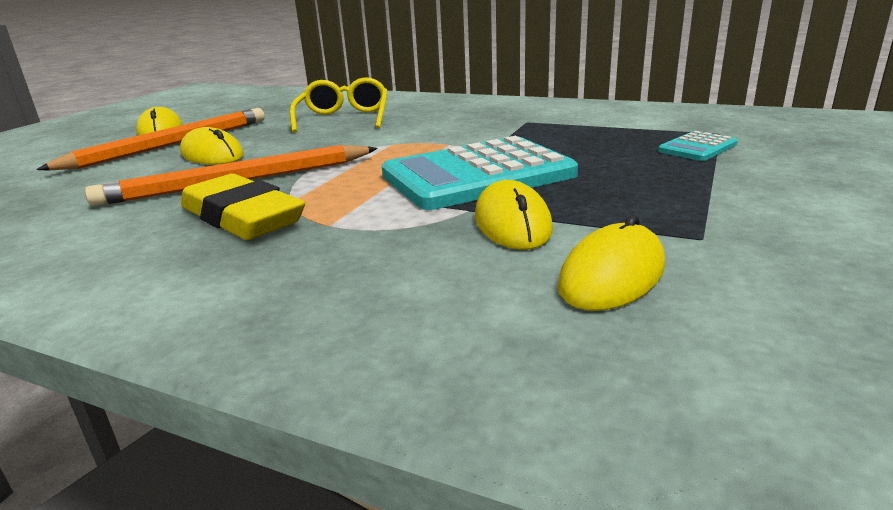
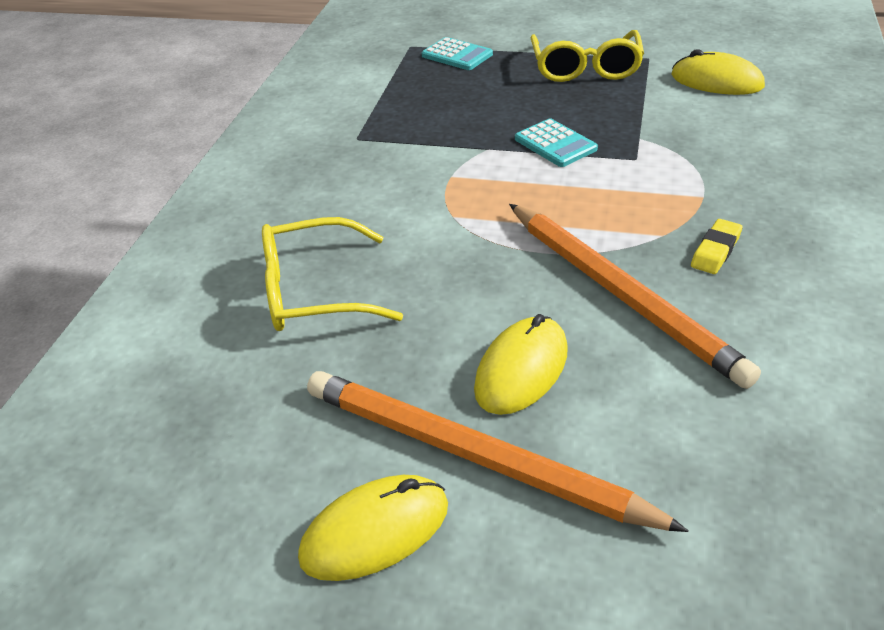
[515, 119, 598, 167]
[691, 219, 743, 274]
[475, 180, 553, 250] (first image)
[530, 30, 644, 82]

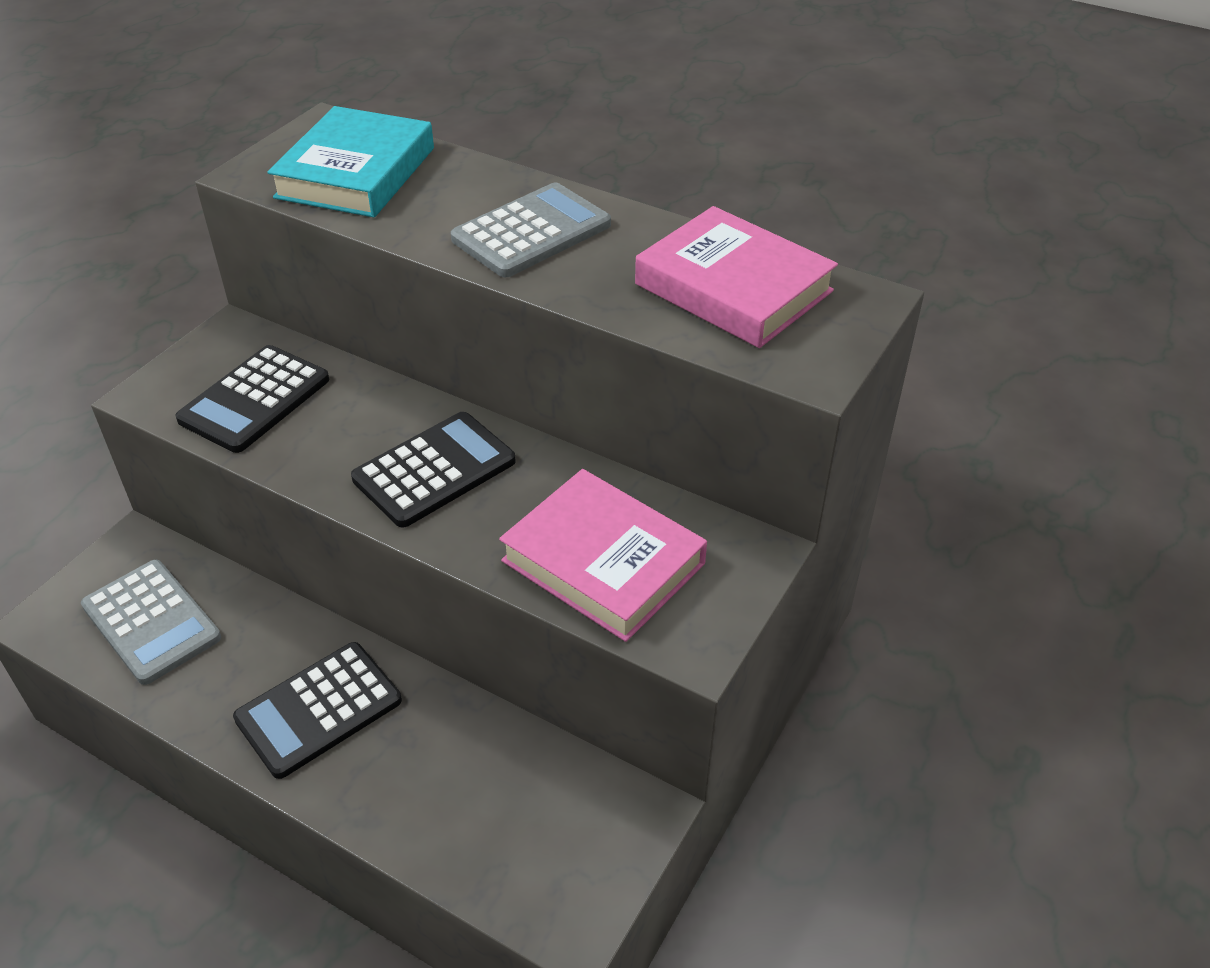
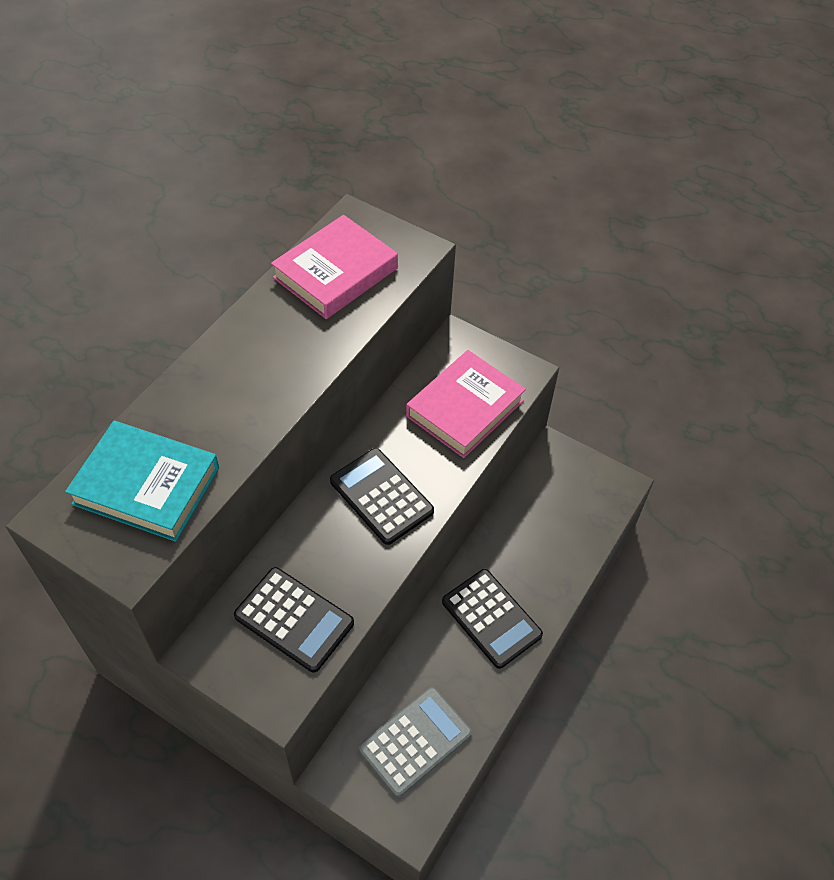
[451, 182, 611, 277] (first image)

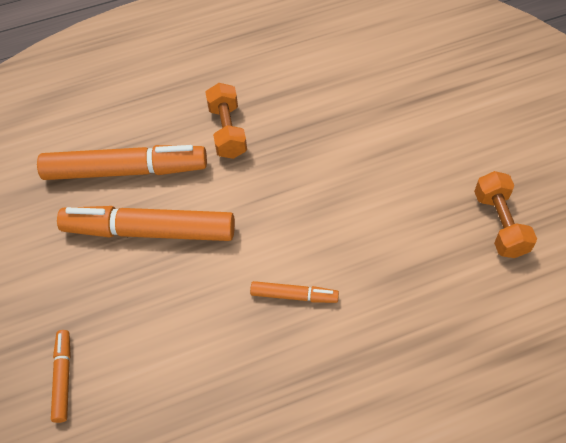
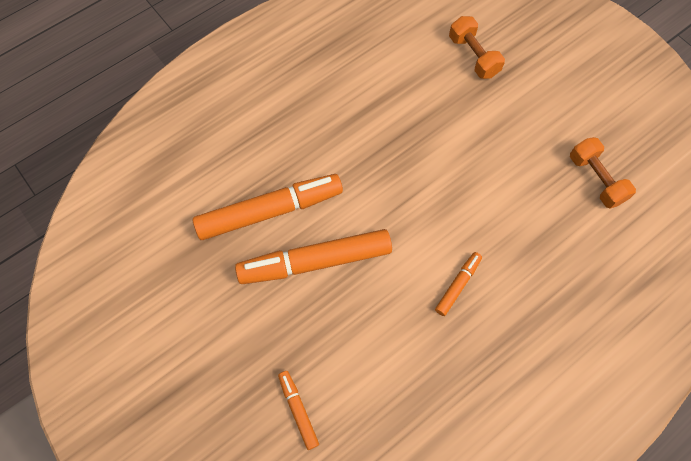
[449, 16, 505, 79]
[435, 252, 482, 316]

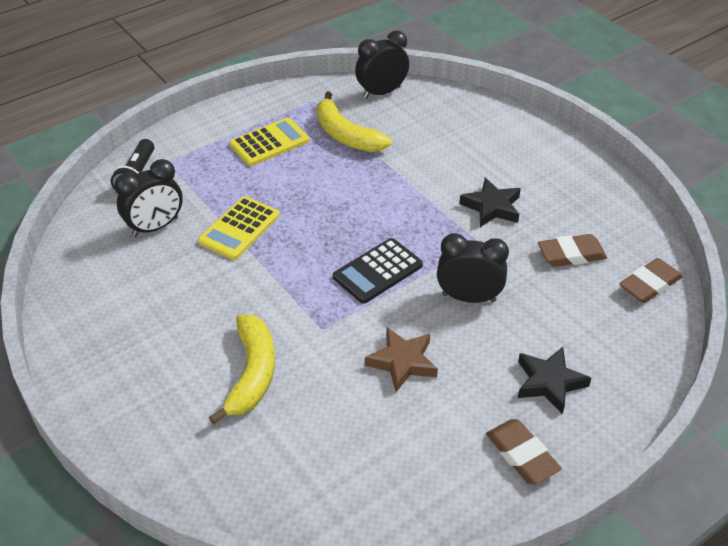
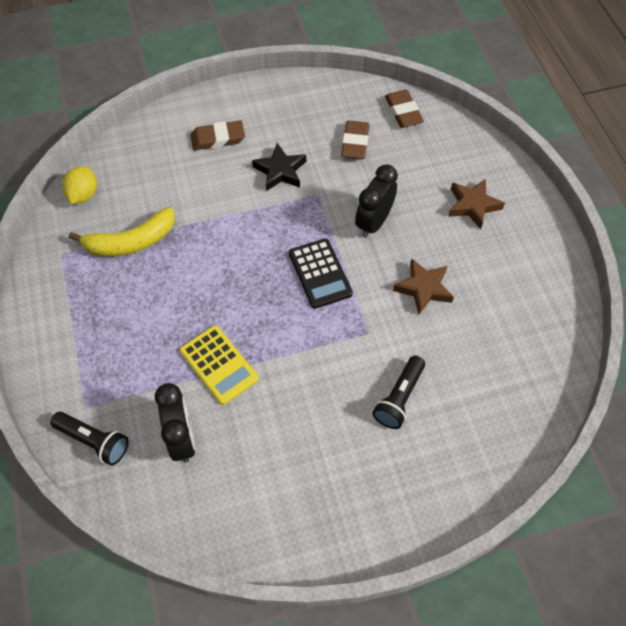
[63, 166, 97, 204]
[229, 118, 309, 166] (first image)
[373, 356, 425, 429]
[448, 179, 505, 229]
[190, 120, 245, 151]

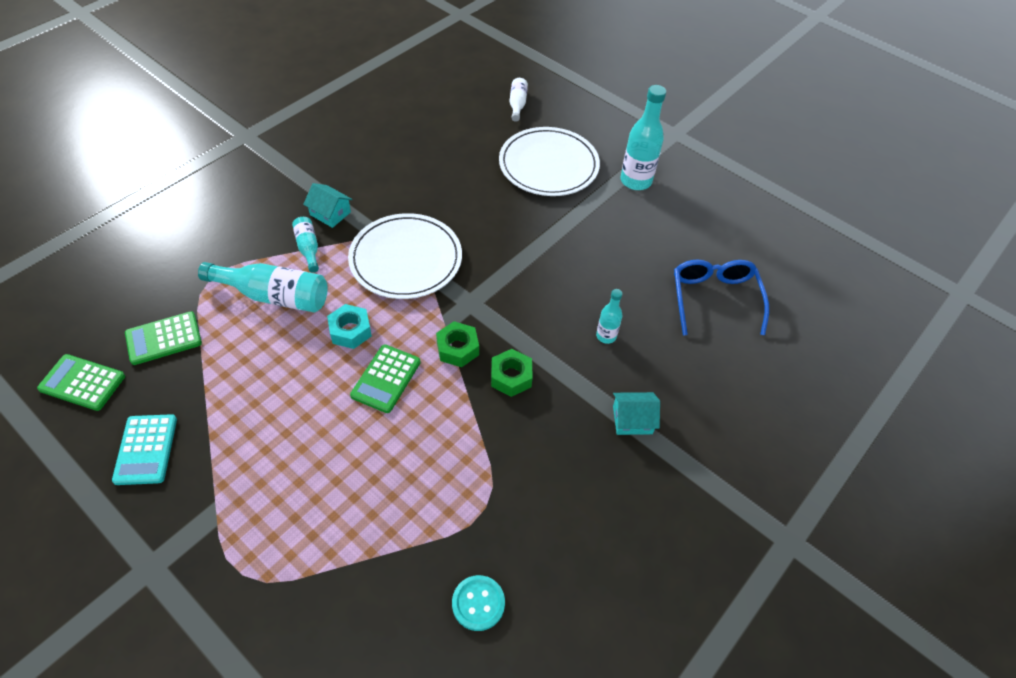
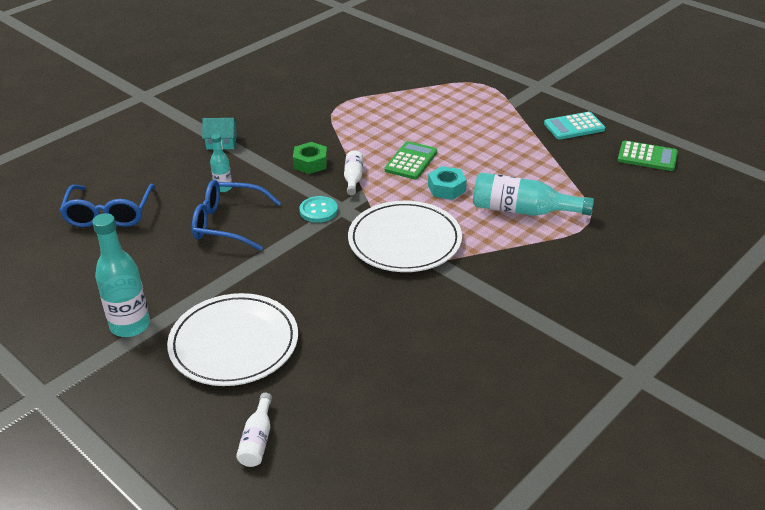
[303, 183, 353, 228] (first image)
[292, 217, 319, 273] (first image)
[125, 311, 202, 365] (first image)
[344, 150, 364, 196]
[544, 112, 605, 140]
[299, 196, 338, 223]
[192, 180, 281, 251]

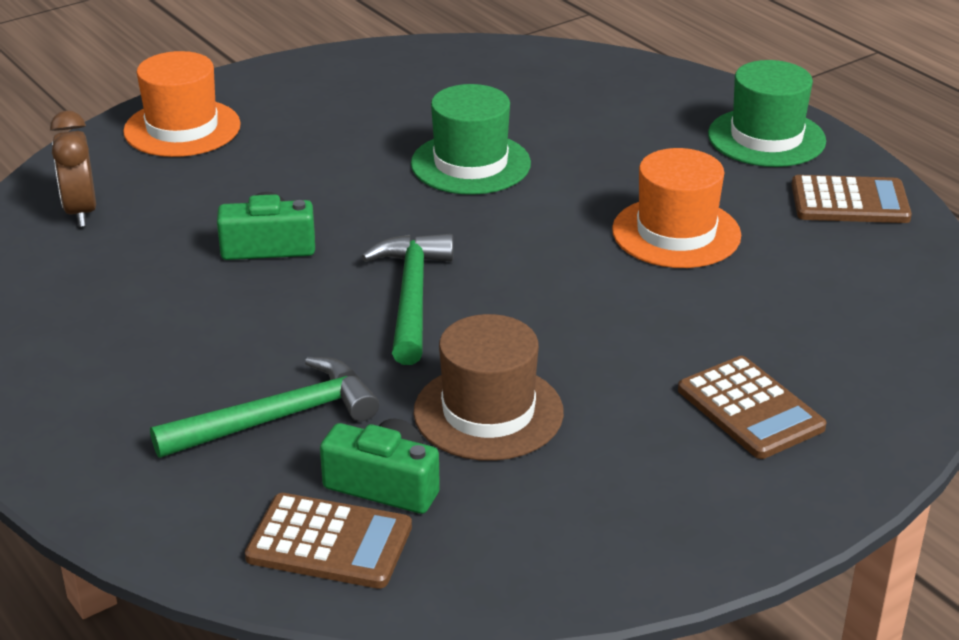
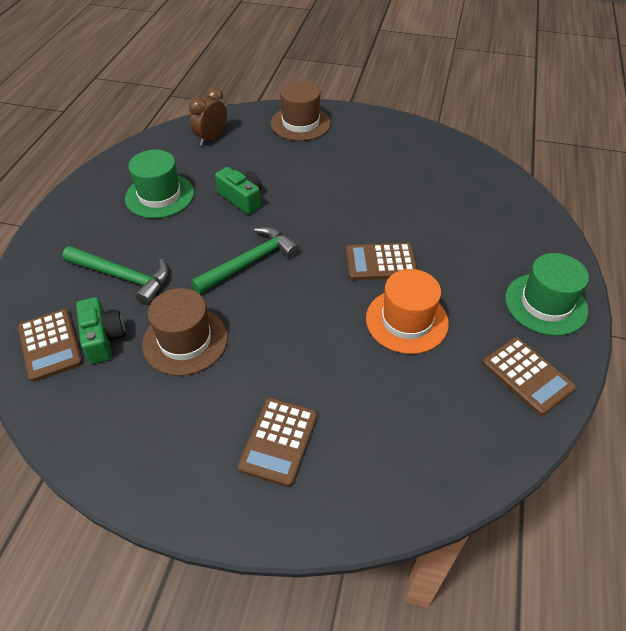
[271, 81, 331, 141]
[125, 150, 194, 218]
[346, 243, 417, 280]

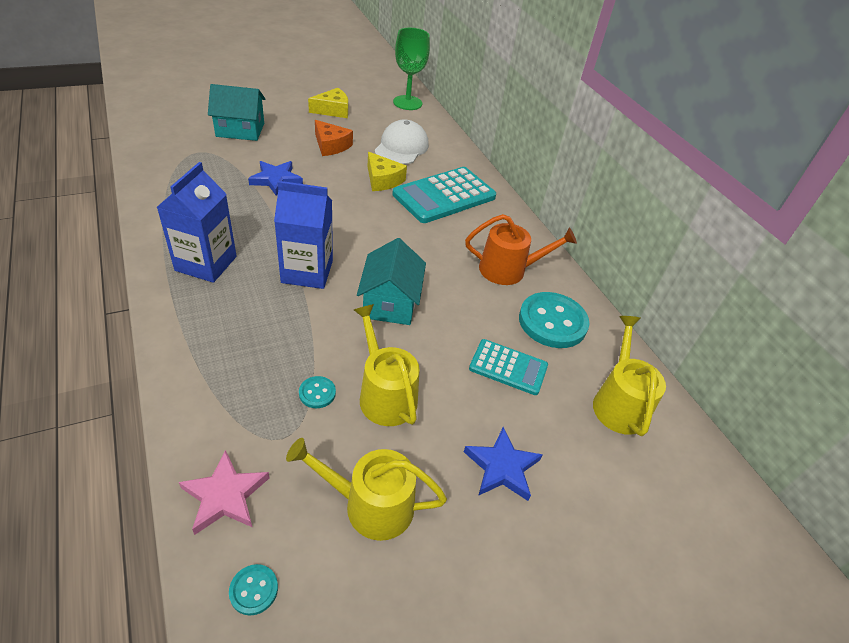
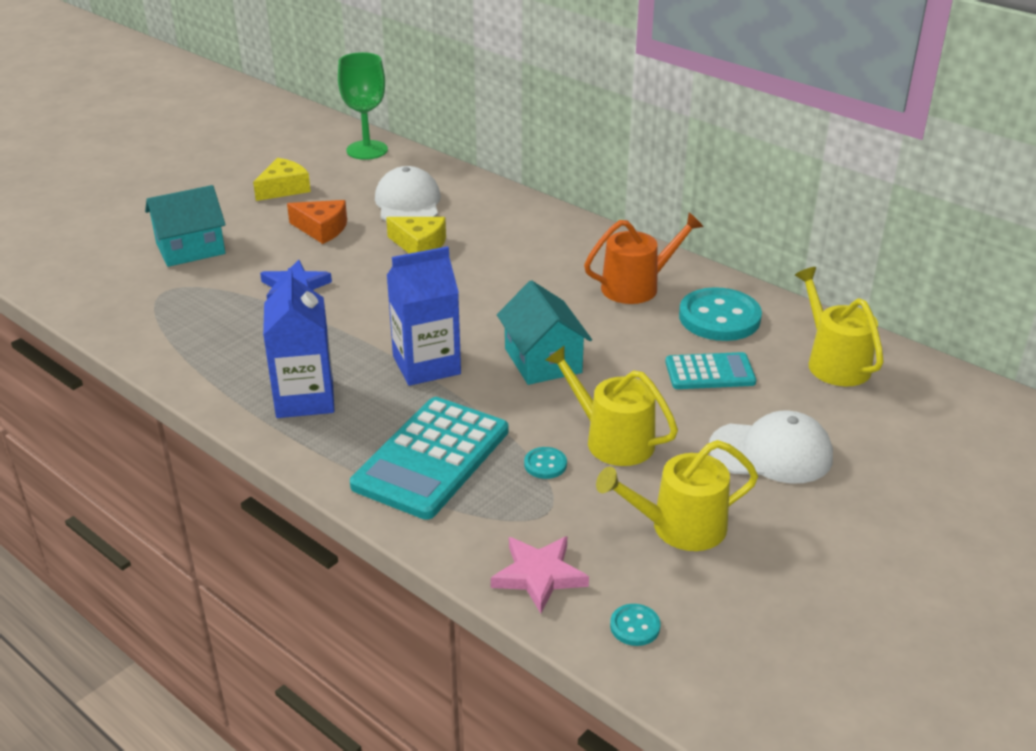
[350, 397, 508, 520]
[709, 411, 833, 484]

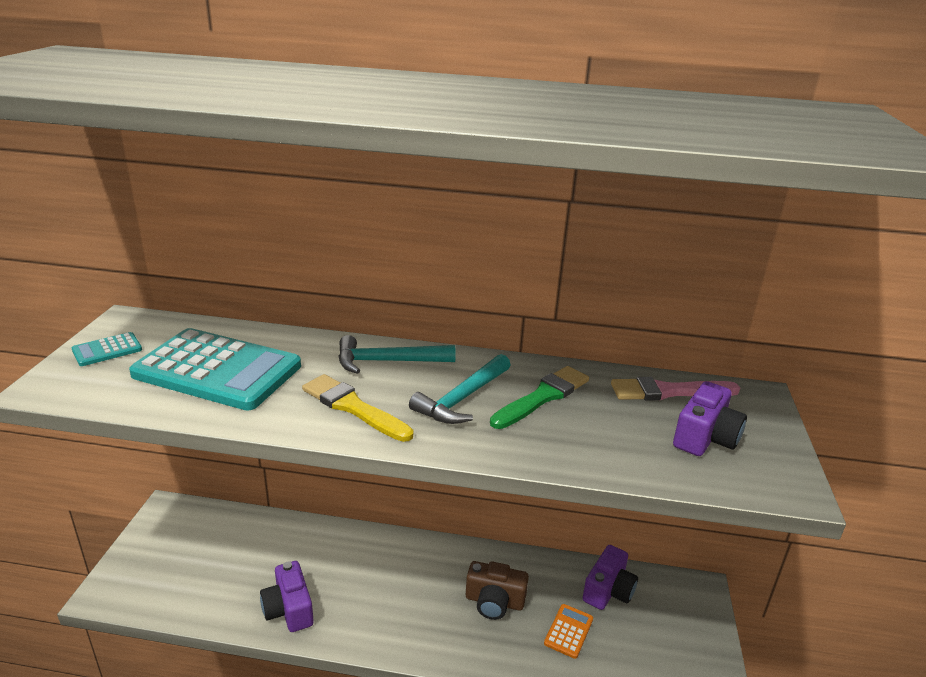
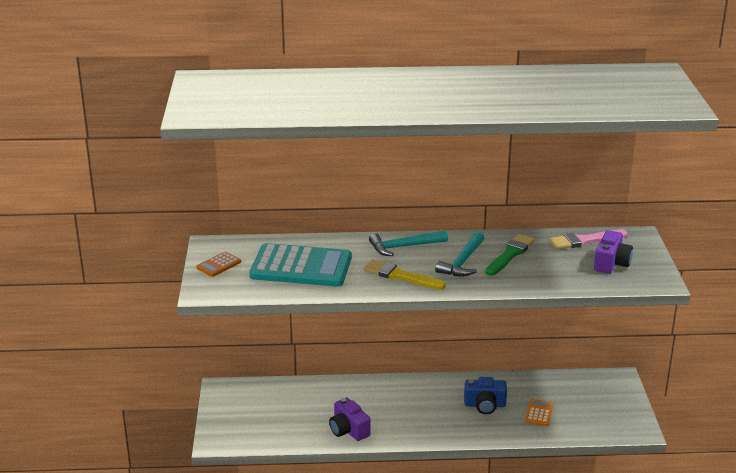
[196, 252, 241, 277]
[583, 545, 638, 610] (first image)
[464, 377, 507, 414]

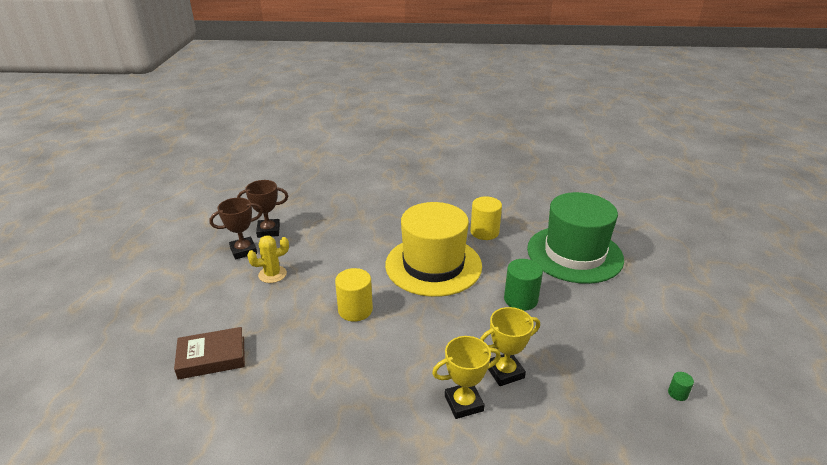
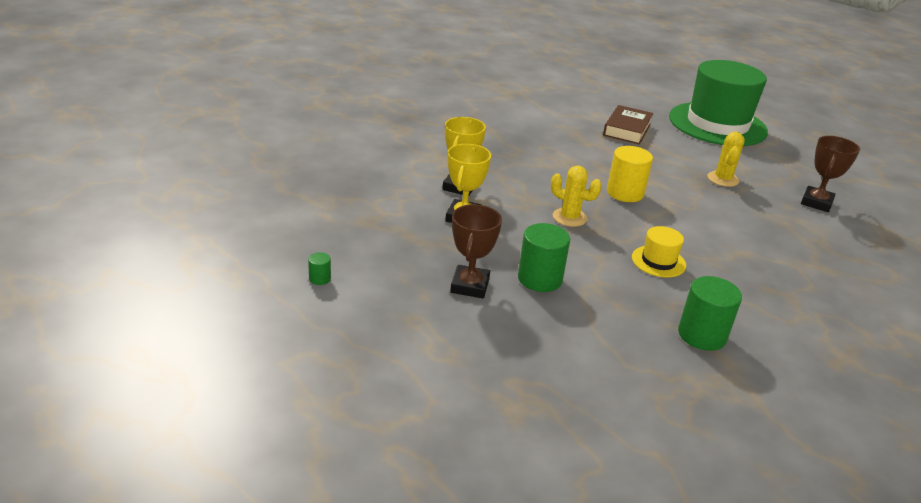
[669, 60, 768, 146]
[678, 276, 742, 351]
[450, 204, 502, 298]
[632, 226, 686, 277]
[551, 165, 602, 227]

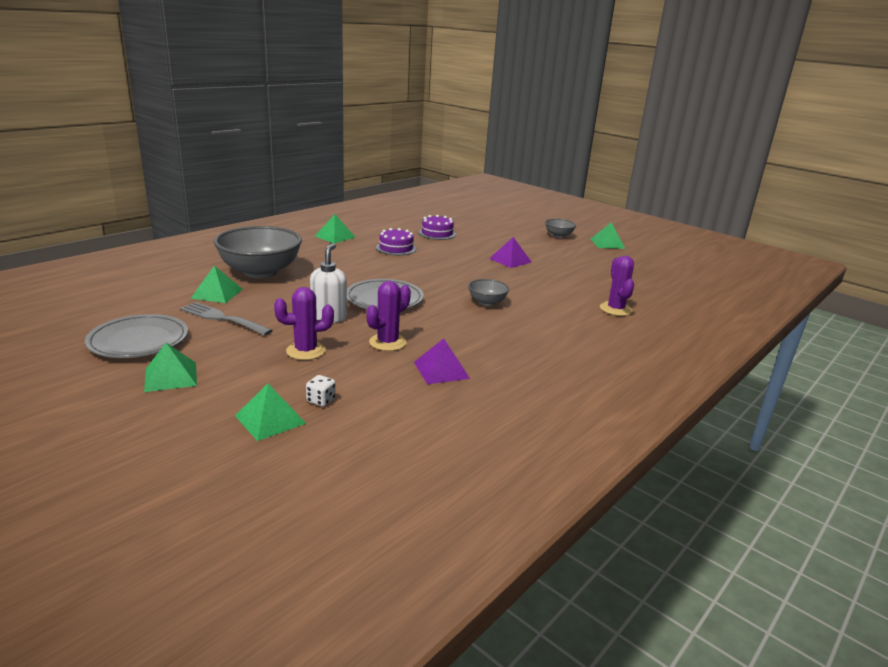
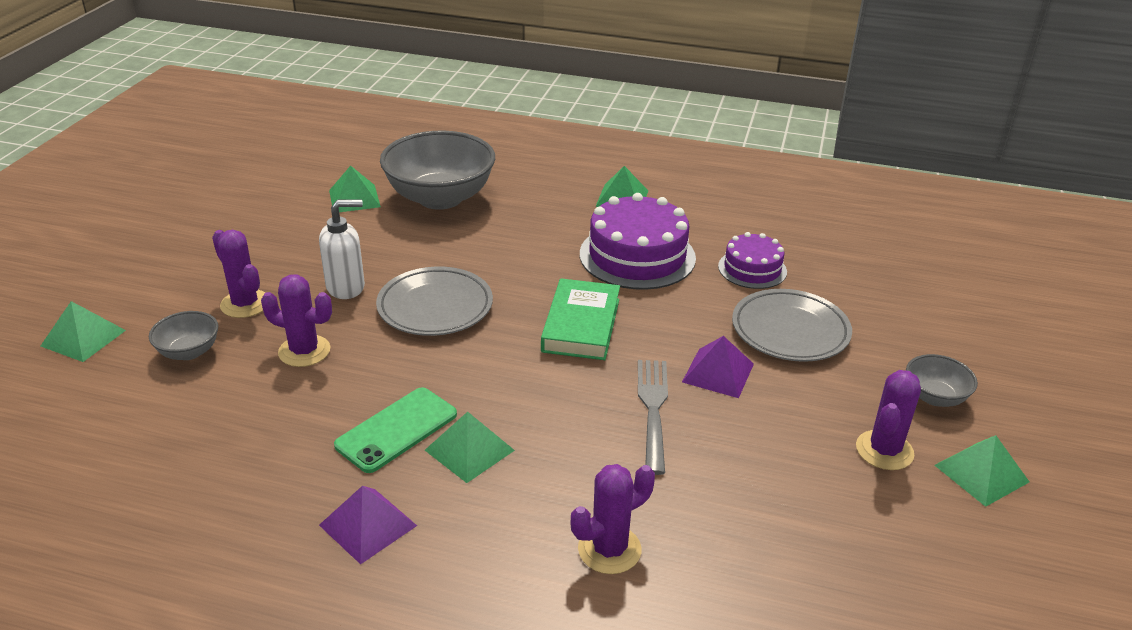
[580, 193, 696, 290]
[149, 311, 218, 360]
[638, 360, 668, 475]
[732, 289, 852, 362]
[319, 486, 417, 564]
[425, 412, 515, 483]
[306, 375, 336, 407] (first image)
[541, 278, 620, 360]
[856, 370, 921, 470]
[334, 387, 457, 473]

